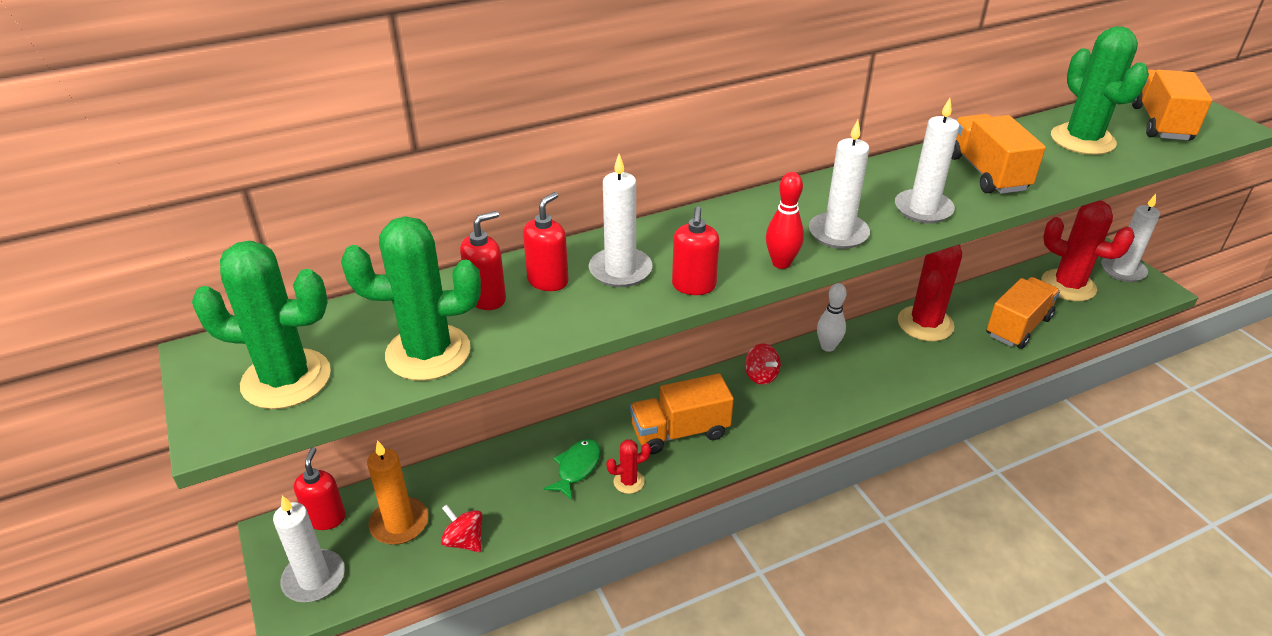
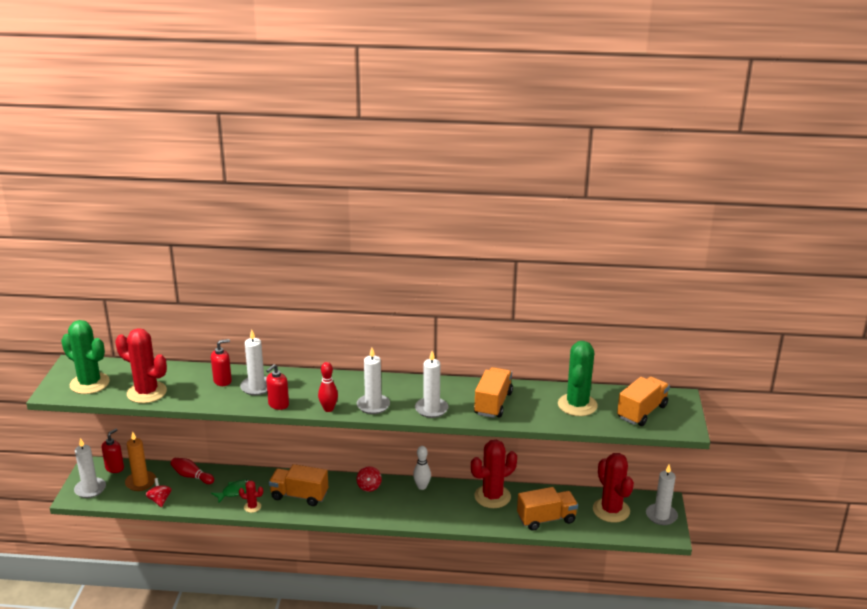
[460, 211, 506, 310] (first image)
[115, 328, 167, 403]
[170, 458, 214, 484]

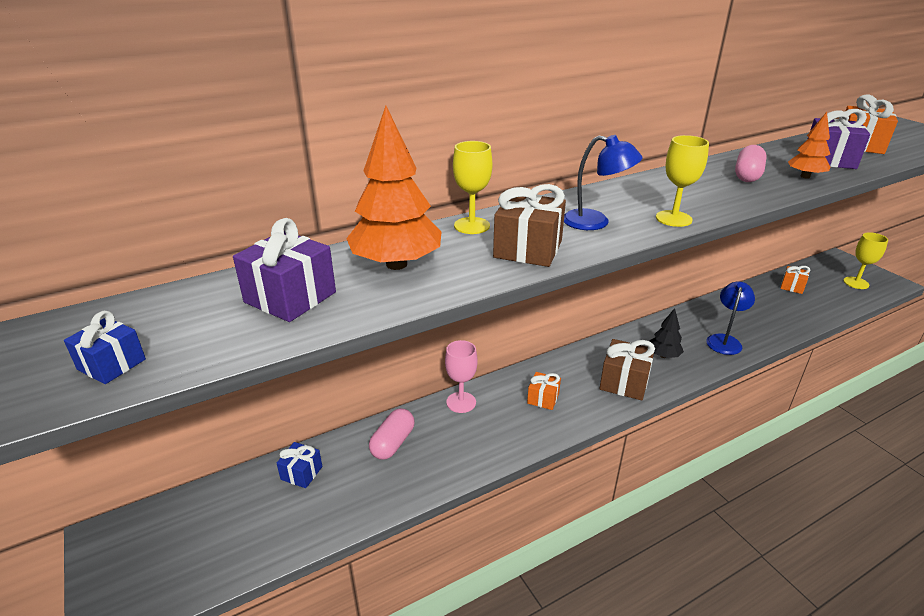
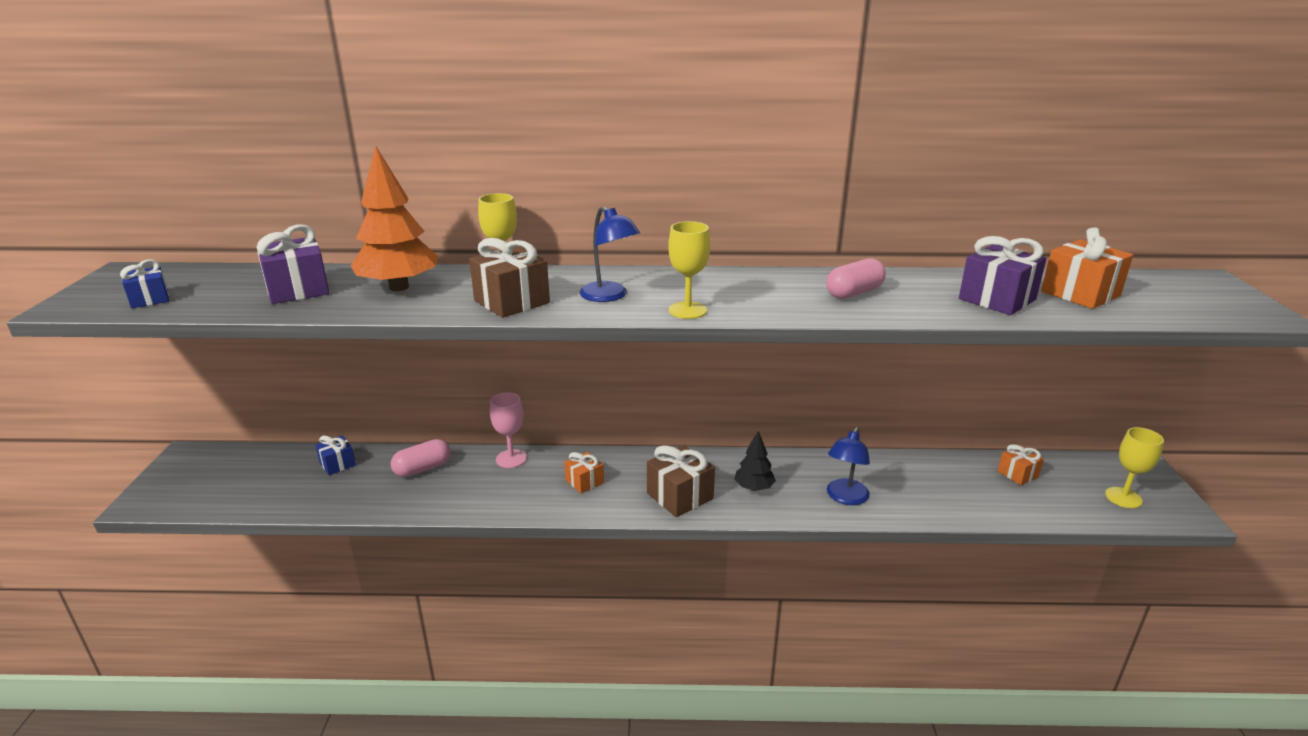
[788, 112, 830, 179] (first image)
[827, 427, 870, 505]

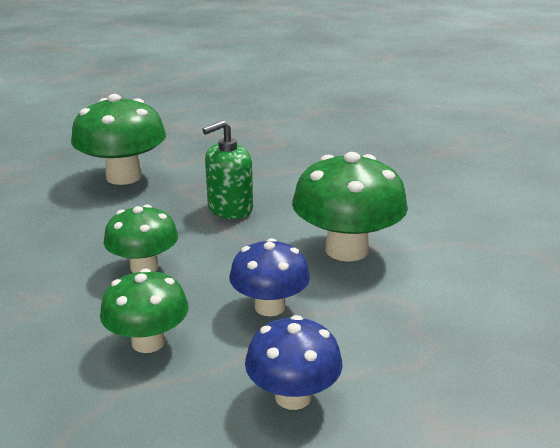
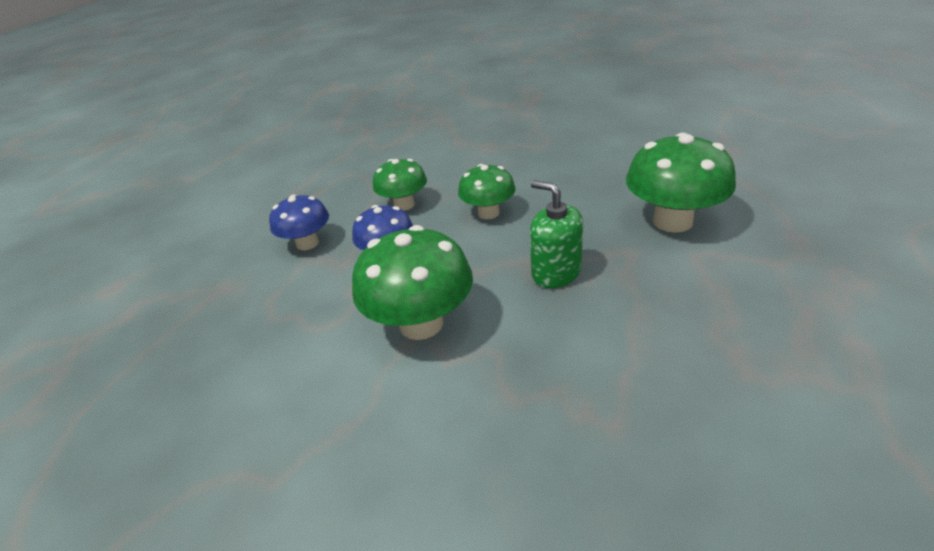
[530, 180, 583, 288]

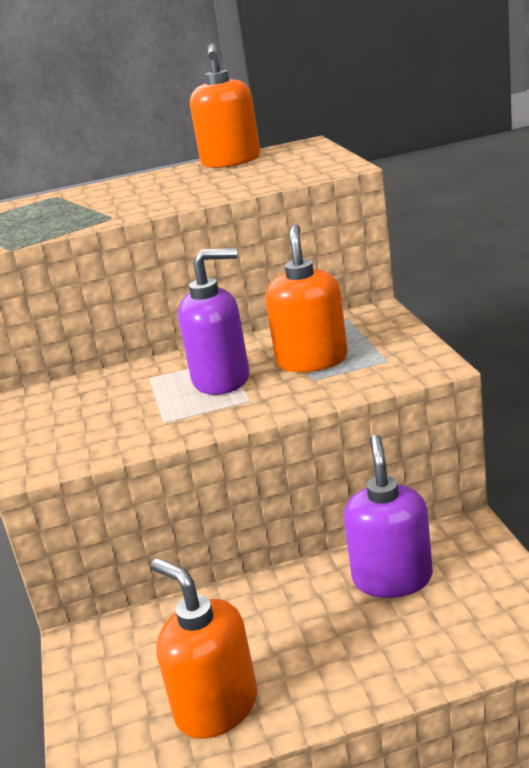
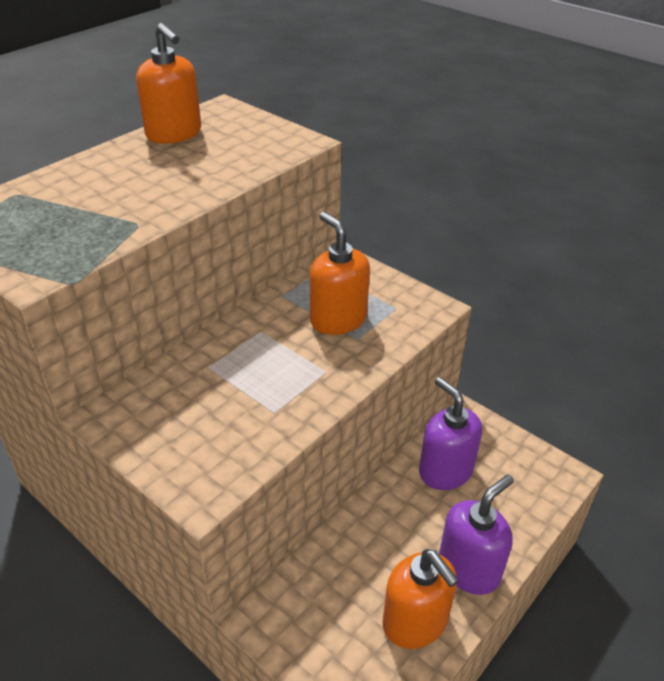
[439, 474, 514, 595]
[383, 549, 459, 649]

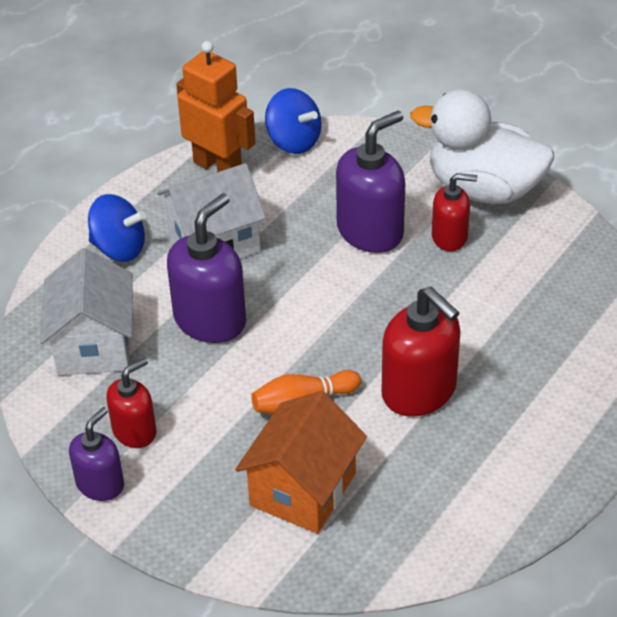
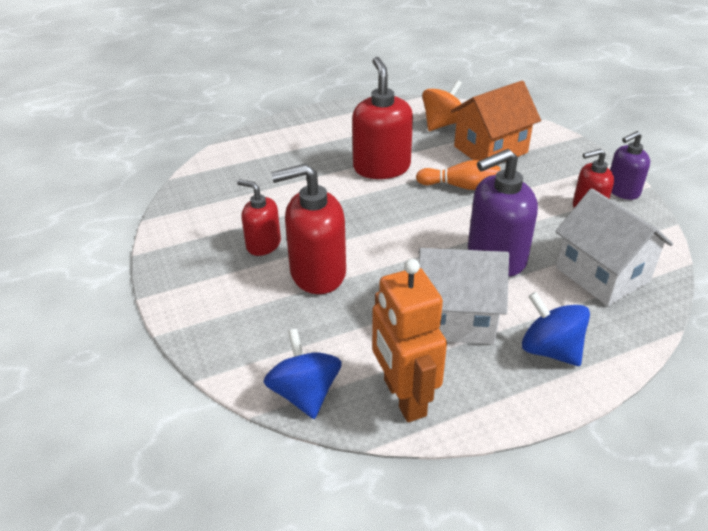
[410, 89, 554, 204] (first image)
[271, 163, 346, 294]
[555, 188, 673, 306]
[422, 80, 462, 131]

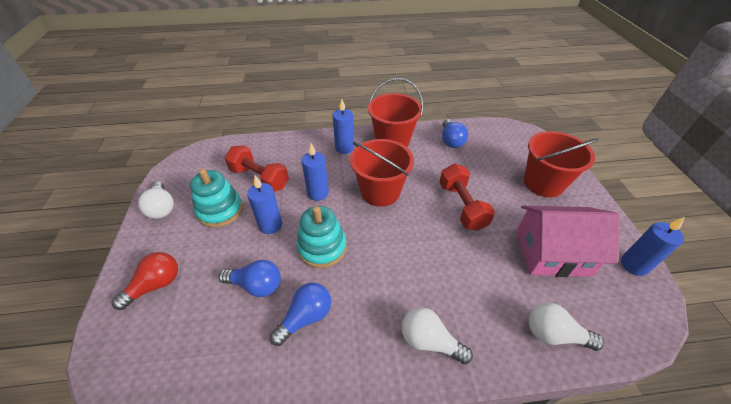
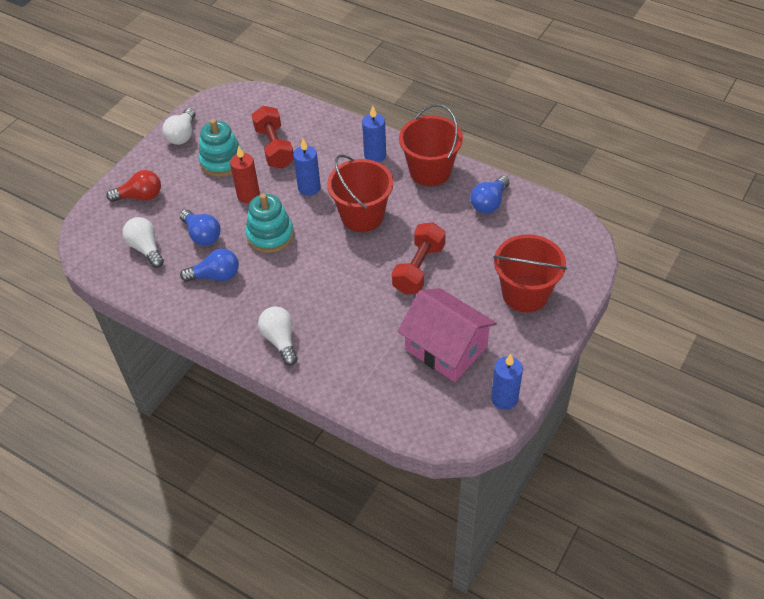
[230, 145, 260, 203]
[122, 217, 164, 268]

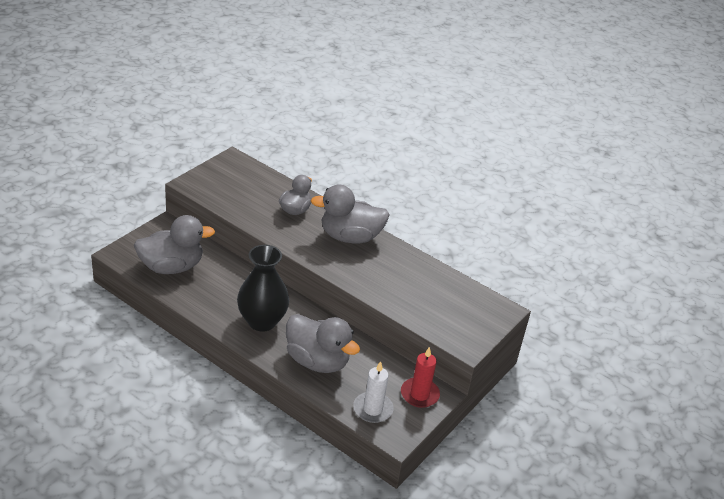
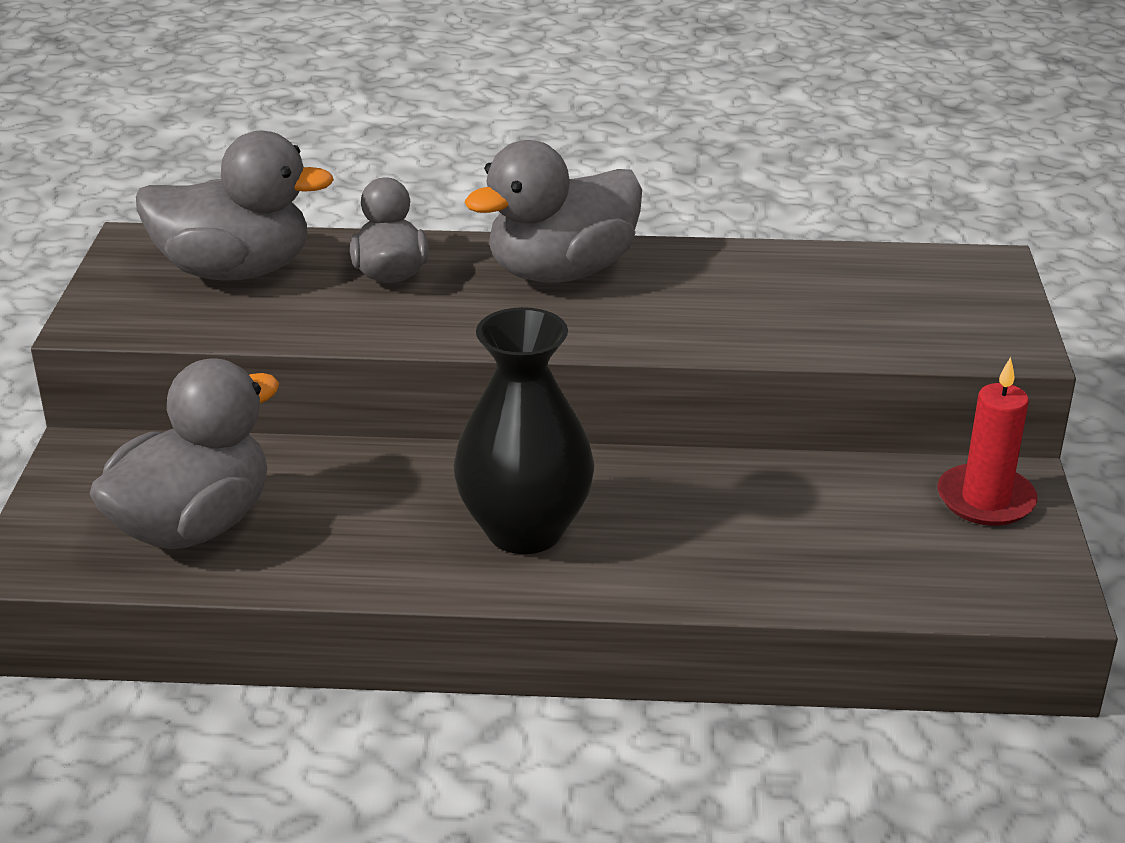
[136, 131, 334, 281]
[353, 361, 394, 423] (first image)

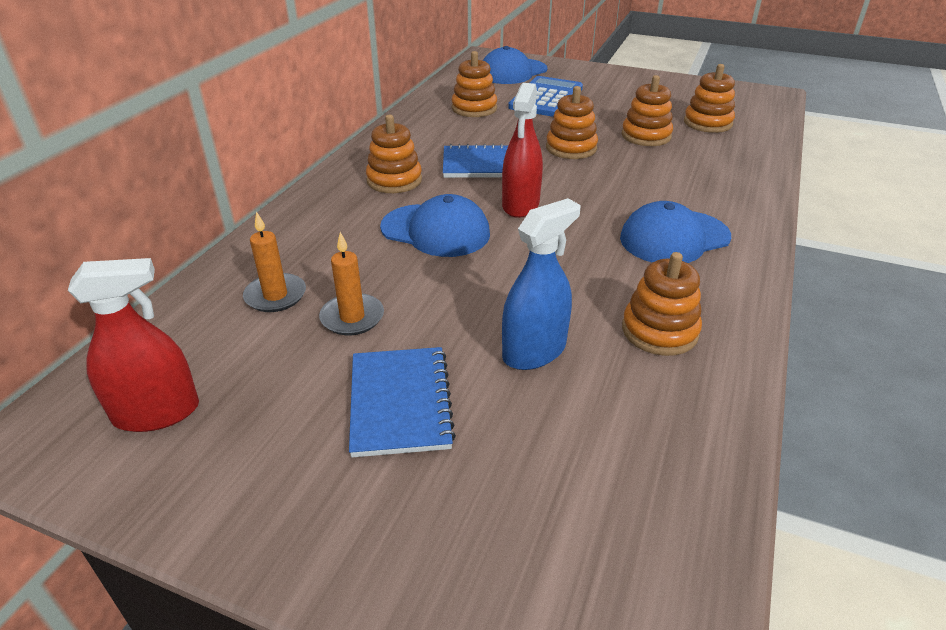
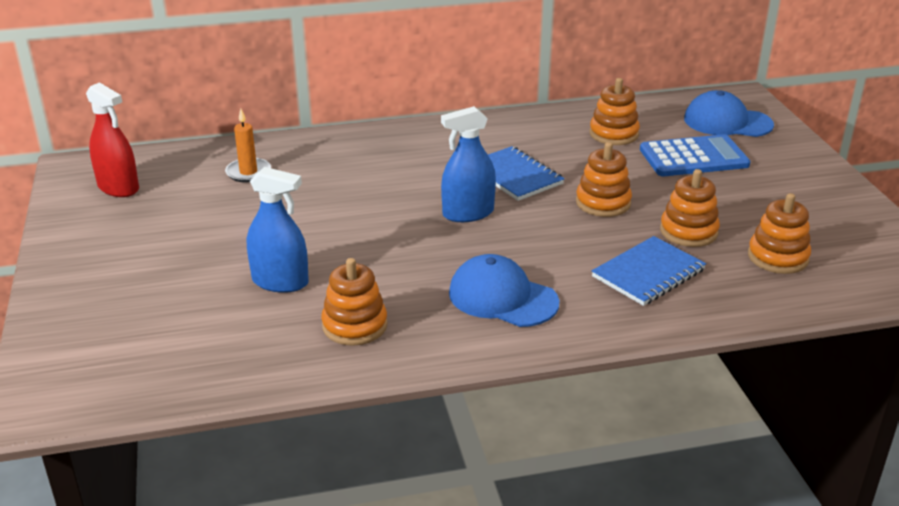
[441, 106, 496, 222]
[366, 115, 422, 193] (first image)
[380, 194, 490, 257] (first image)
[319, 232, 384, 335] (first image)
[592, 236, 706, 306]

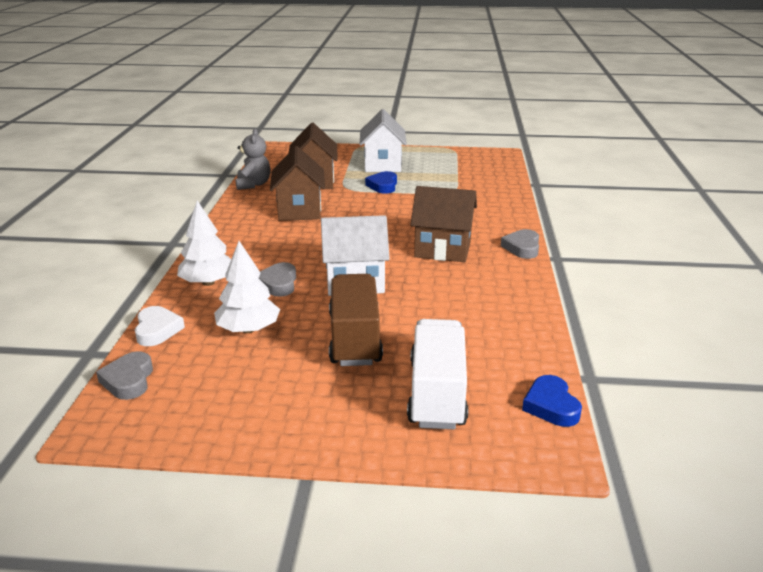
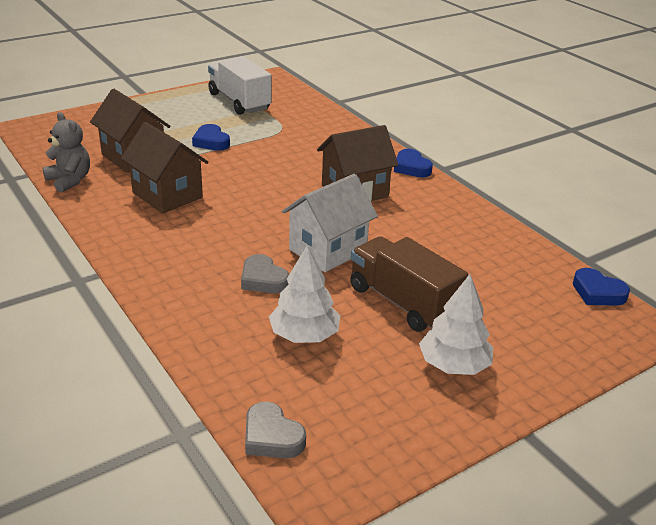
[359, 109, 407, 172] (first image)
[419, 274, 493, 375]
[394, 149, 433, 178]
[135, 306, 185, 346] (first image)
[208, 56, 271, 115]

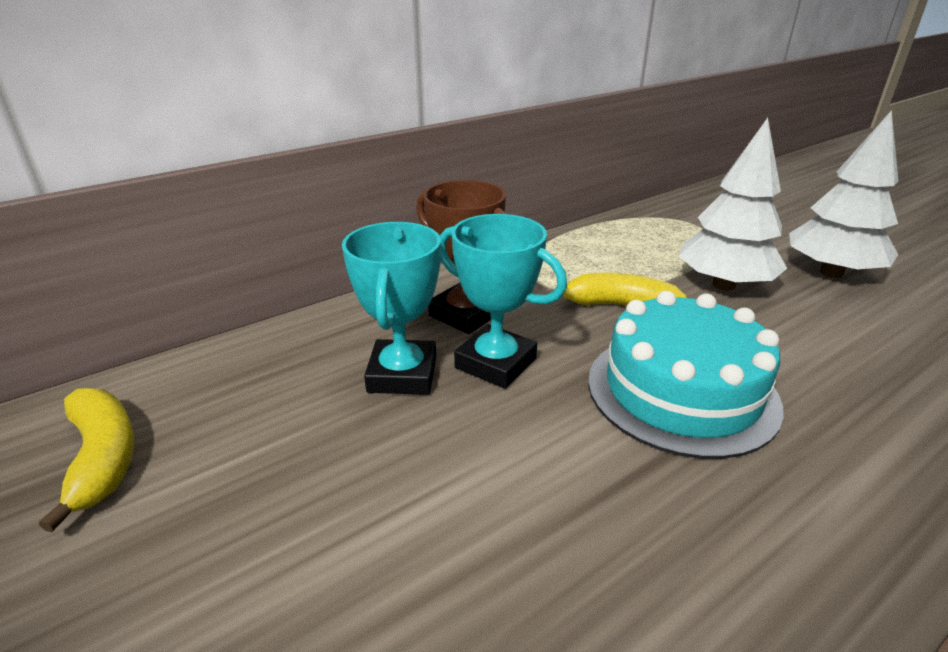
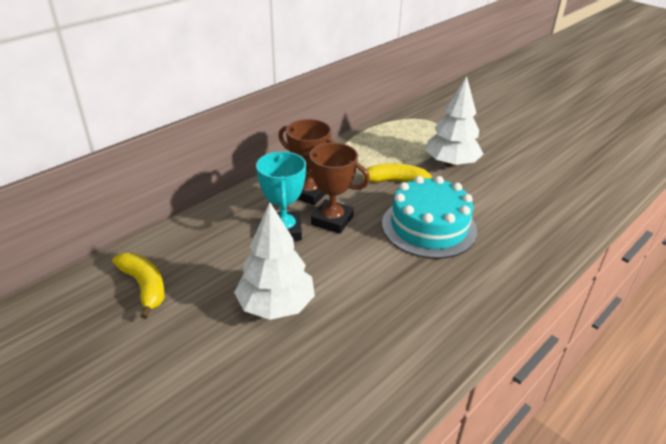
[234, 202, 315, 320]
[300, 143, 370, 234]

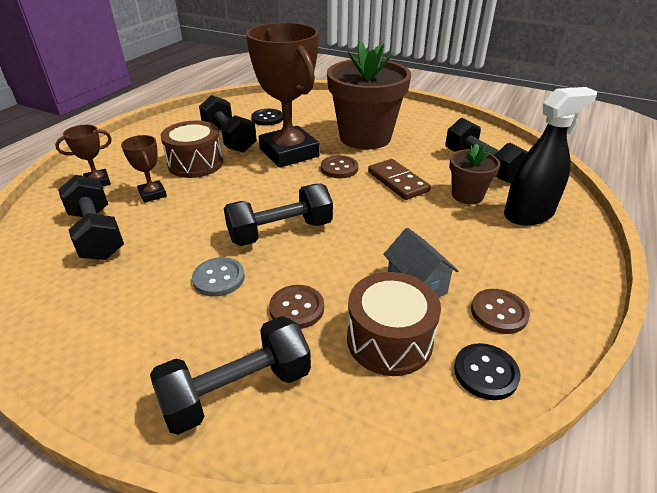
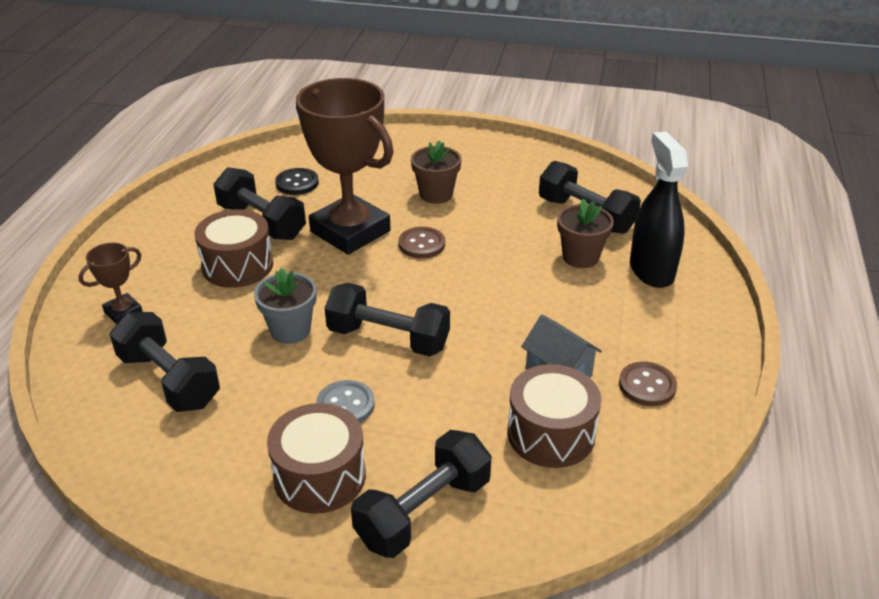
[411, 140, 461, 204]
[630, 131, 688, 288]
[121, 135, 167, 203] (first image)
[368, 159, 431, 200] (first image)
[325, 283, 450, 357]
[269, 285, 324, 329] (first image)
[454, 343, 520, 400] (first image)
[254, 268, 317, 344]
[267, 403, 366, 514]

